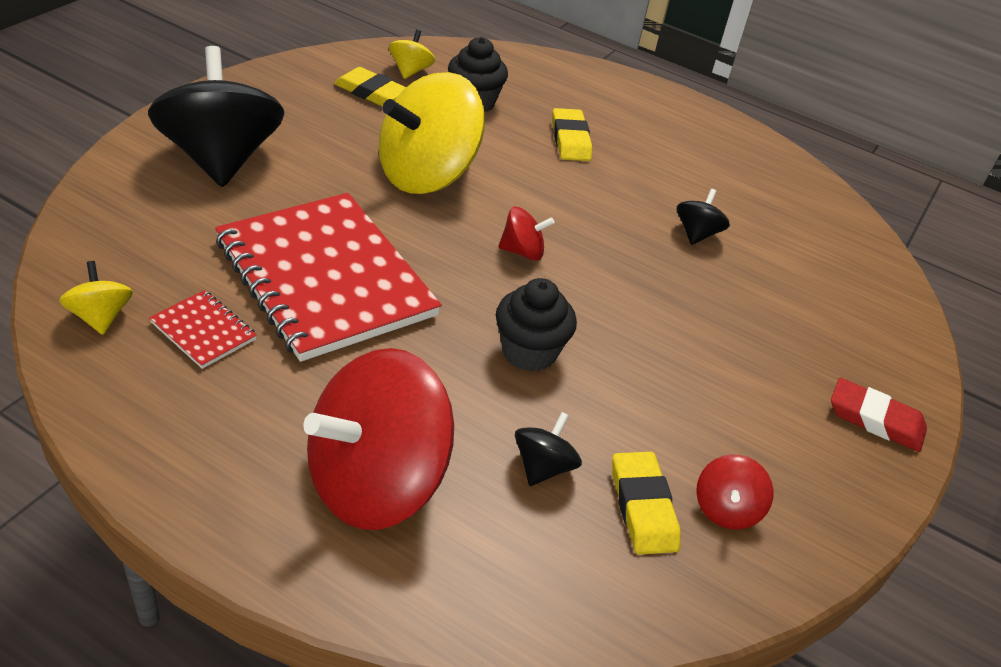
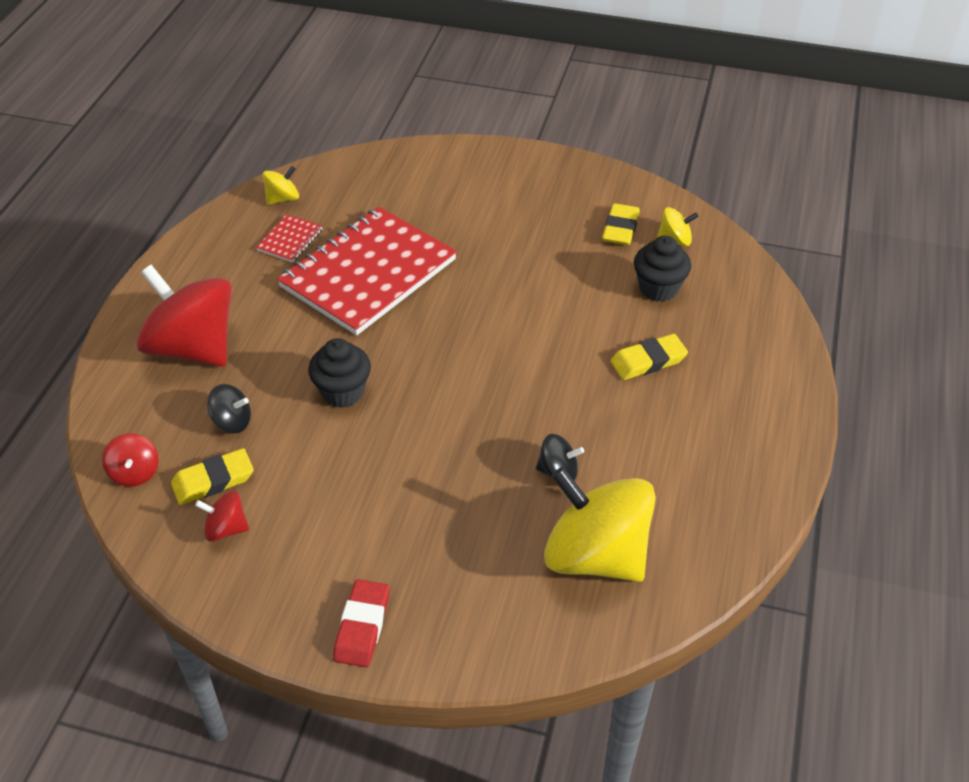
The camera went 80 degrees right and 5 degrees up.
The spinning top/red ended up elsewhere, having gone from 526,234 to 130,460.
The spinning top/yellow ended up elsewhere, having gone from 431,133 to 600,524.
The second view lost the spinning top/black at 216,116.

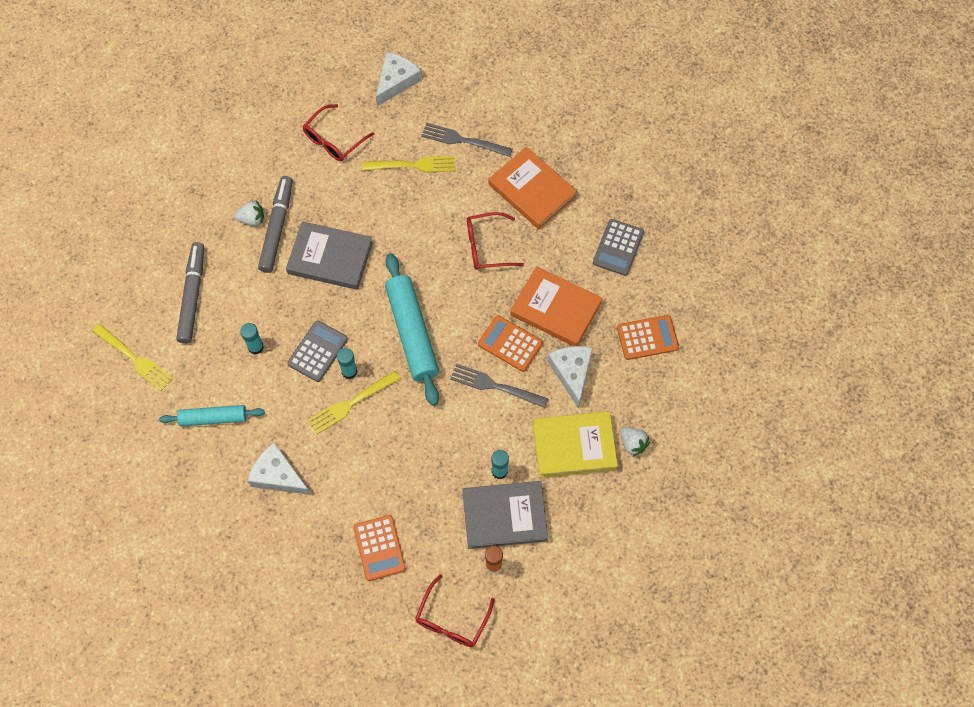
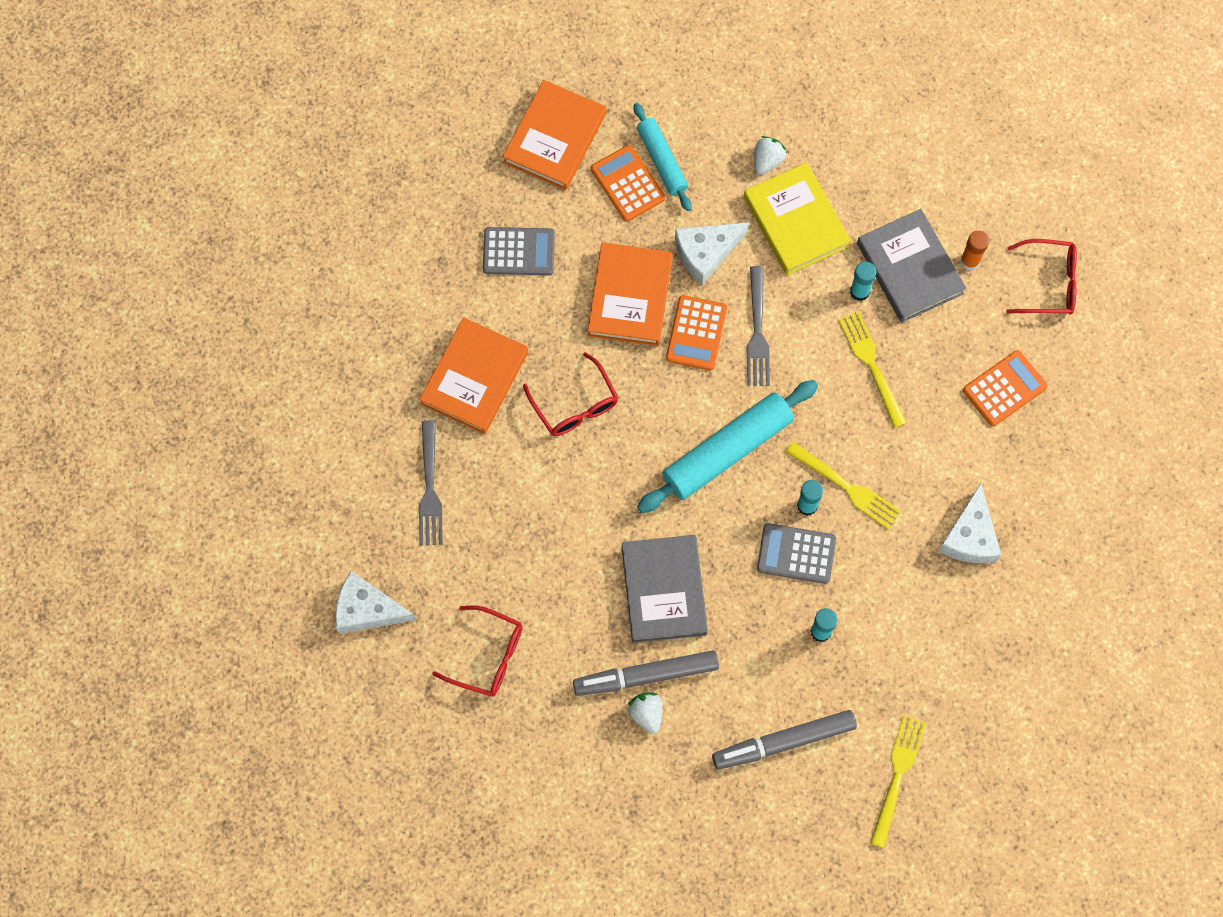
The camera went 110 degrees left and 5 degrees up.
The second view gained the book/orange at 554,135.
The rolling pin/turquoise ended up elsewhere, having gone from 212,415 to 663,157.
The fork/yellow ended up elsewhere, having gone from 409,164 to 872,369.

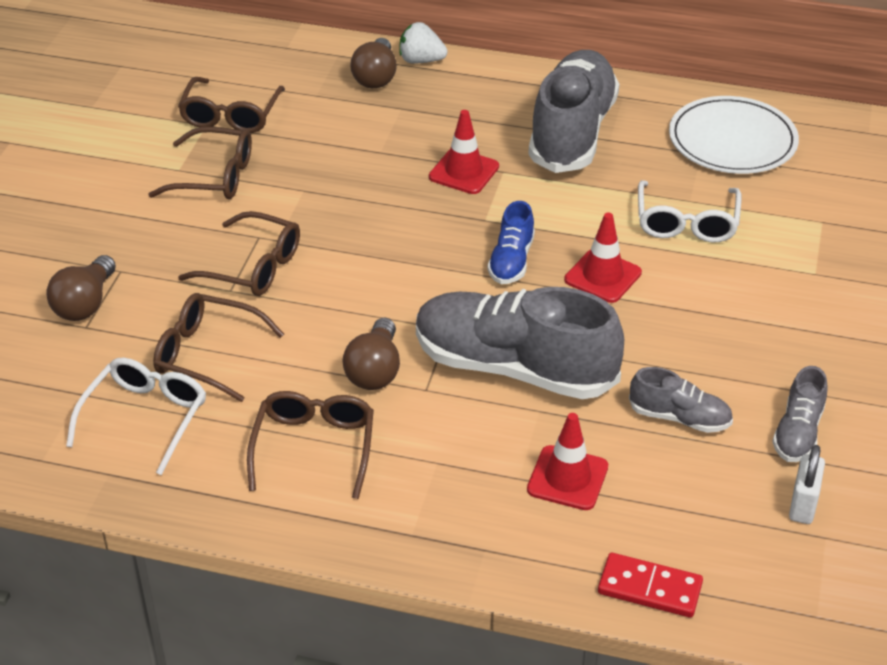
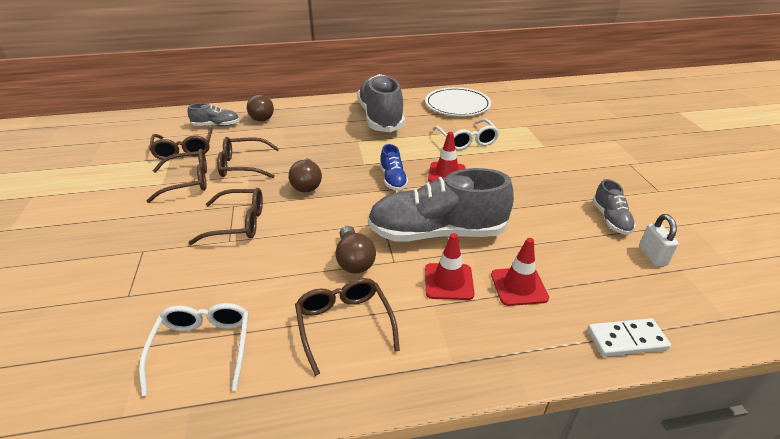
The camera went 25 degrees left and 5 degrees down.
The shoe/grey ended up elsewhere, having gone from 681,400 to 214,114.
The glasses/brown ended up elsewhere, having gone from 218,347 to 248,157.
The light bulb/brown ended up elsewhere, having gone from 81,288 to 305,175.
The traffic cone/red ended up elsewhere, having gone from 464,152 to 449,266.
What was the domino/red at 650,585 turned into the domino/white at 629,337.
The second view lost the strawberry/white at 423,43.

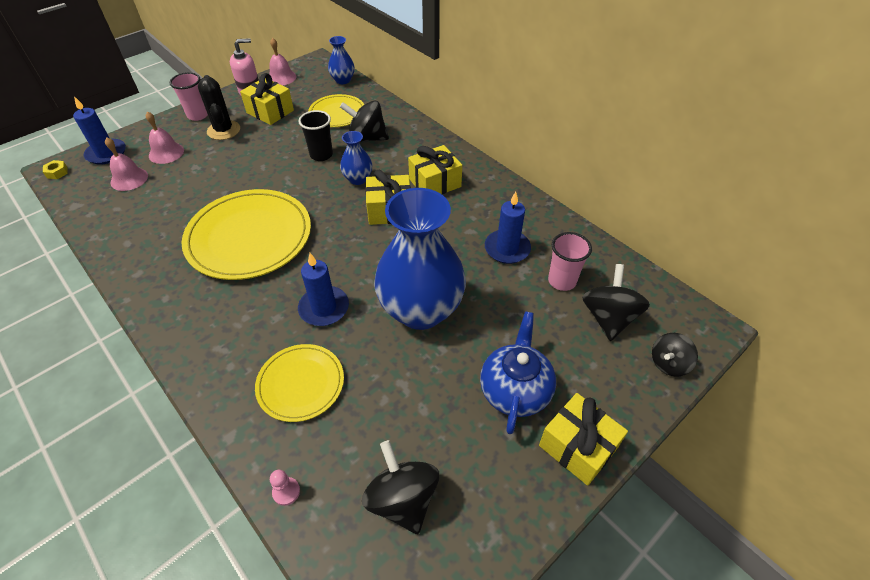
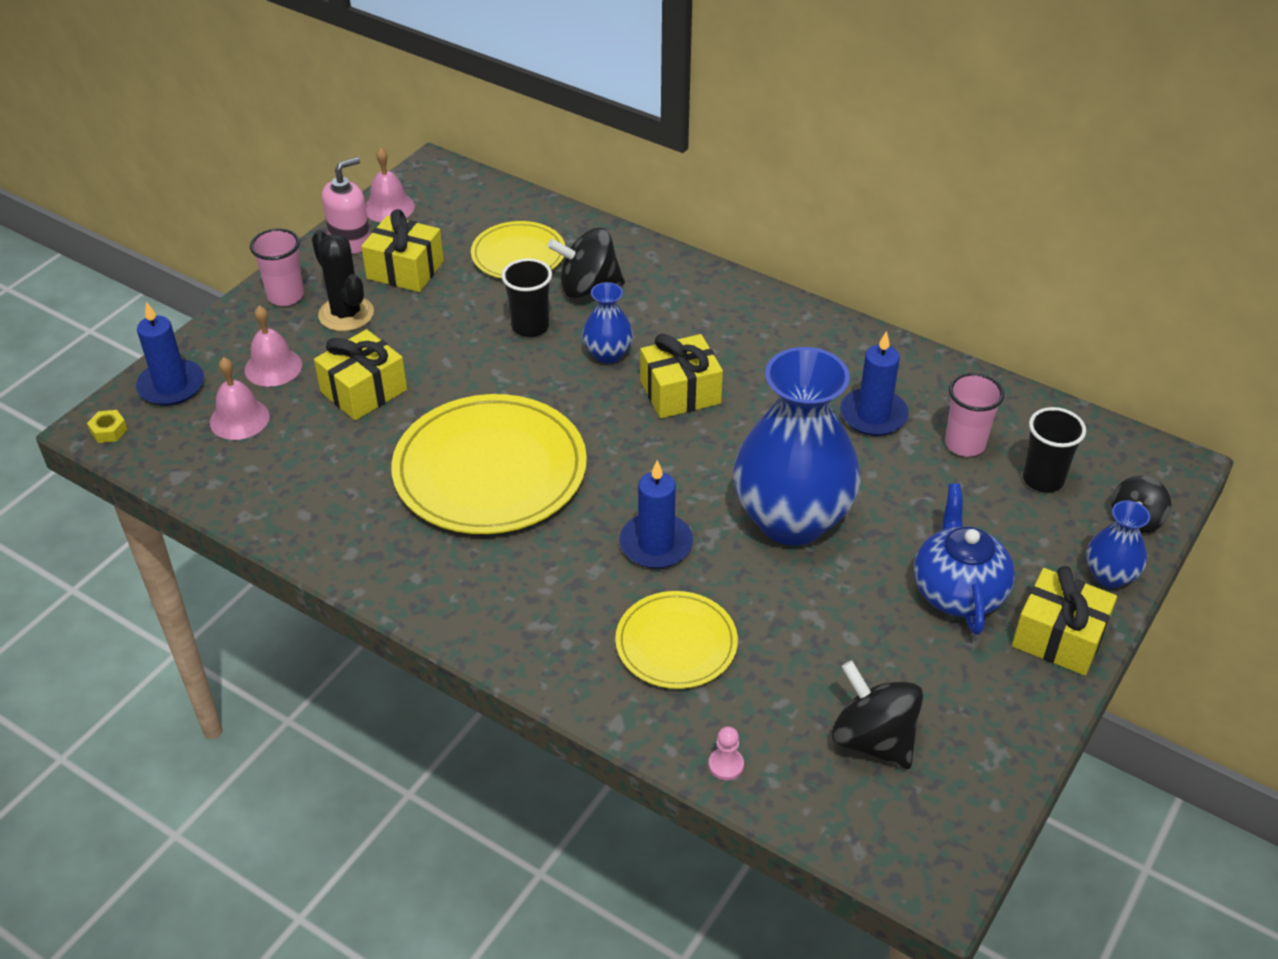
The camera went 15 degrees left and 5 degrees down.
The gift/yellow ended up elsewhere, having gone from 435,169 to 360,374.
Where the spinning top/black stood at 616,302, the cup/black came to stand at 1054,449.
The vase/blue ended up elsewhere, having gone from 341,60 to 1118,544.

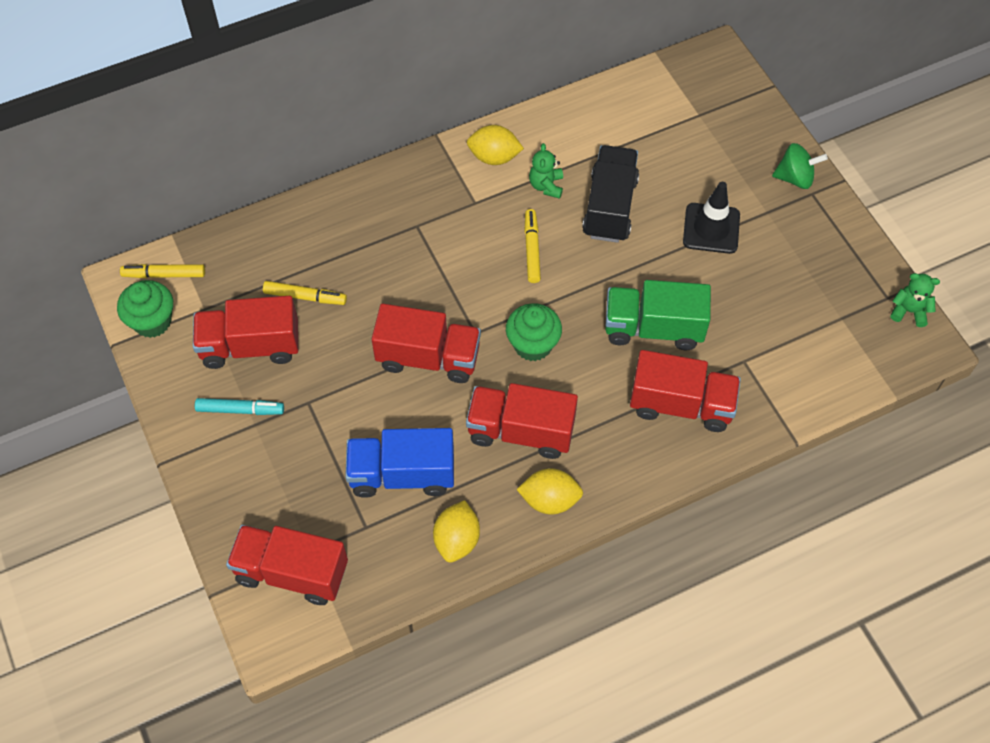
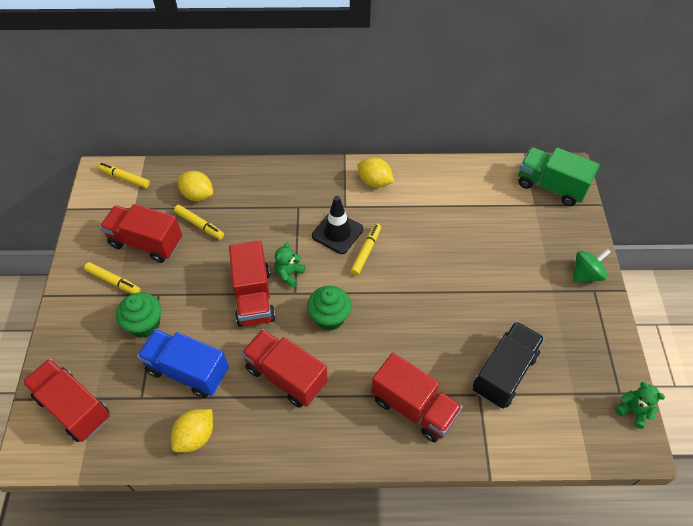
The camera went 25 degrees right and 5 degrees down.
What was the marker/turquoise at 239,406 turned into the marker/yellow at 112,278.
The cupcake/green ended up elsewhere, having gone from 145,309 to 138,315.
The lemon/yellow ended up elsewhere, having gone from 549,491 to 195,186.
The truck/red at 426,343 ended up facing another way, 45 degrees clockwise from before.
The teddy bear/green ended up elsewhere, having gone from 546,171 to 289,265.
The traffic cone/black ended up elsewhere, having gone from 711,218 to 337,225.
The truck/black ended up elsewhere, having gone from 610,194 to 509,365.
The truck/green ended up elsewhere, having gone from 658,315 to 559,176.
The spinning top/green at 800,166 ended up facing another way, 60 degrees counterclockwise from before.

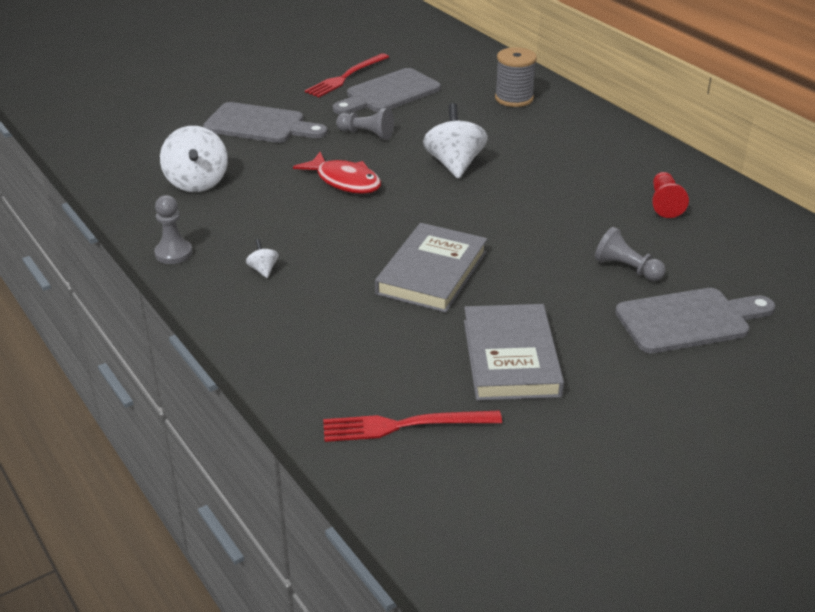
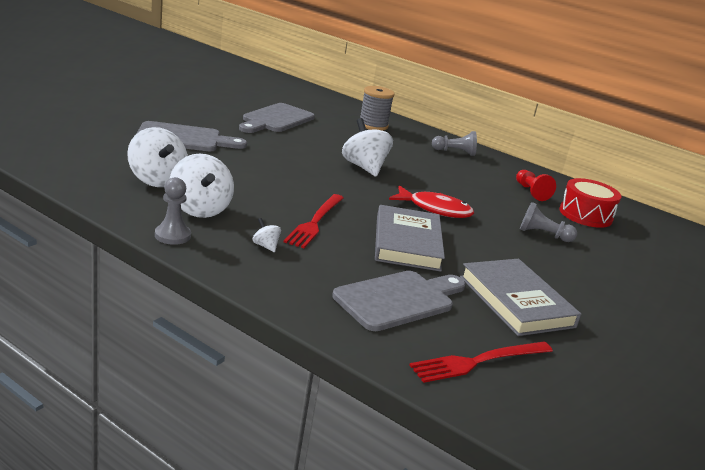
The camera went 25 degrees left and 10 degrees down.
The second view gained the spinning top/white at 201,186.
The fork/red ended up elsewhere, having gone from 347,75 to 314,221.
The cutting board/grey ended up elsewhere, having gone from 695,320 to 399,301.
The fish/red ended up elsewhere, having gone from 337,173 to 431,201.
The pawn/grey ended up elsewhere, having gone from 365,124 to 454,143.
The second view gained the drum/red at 590,203.

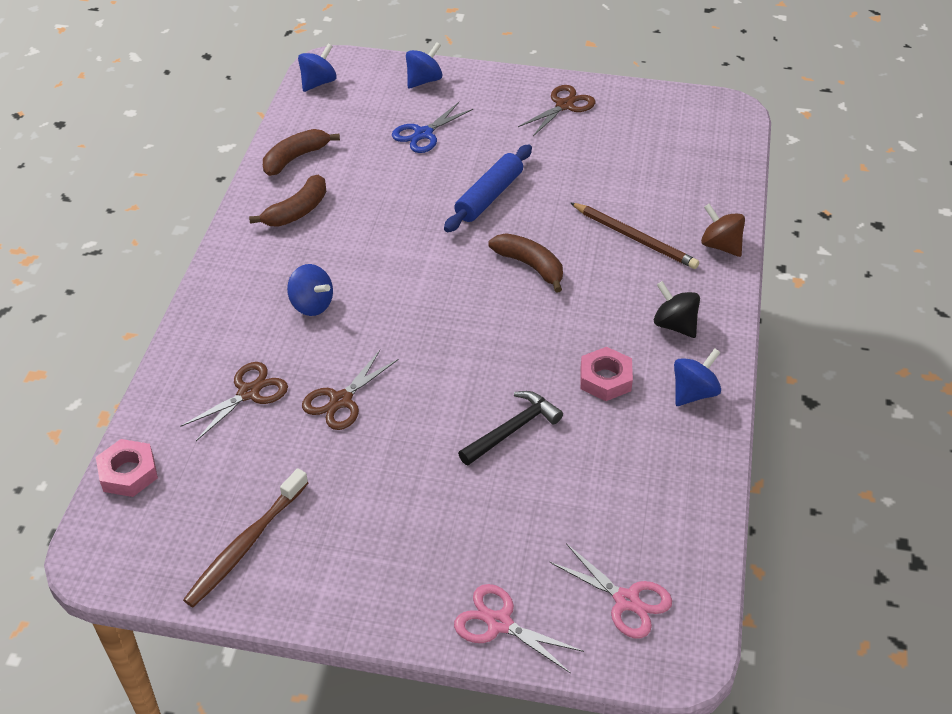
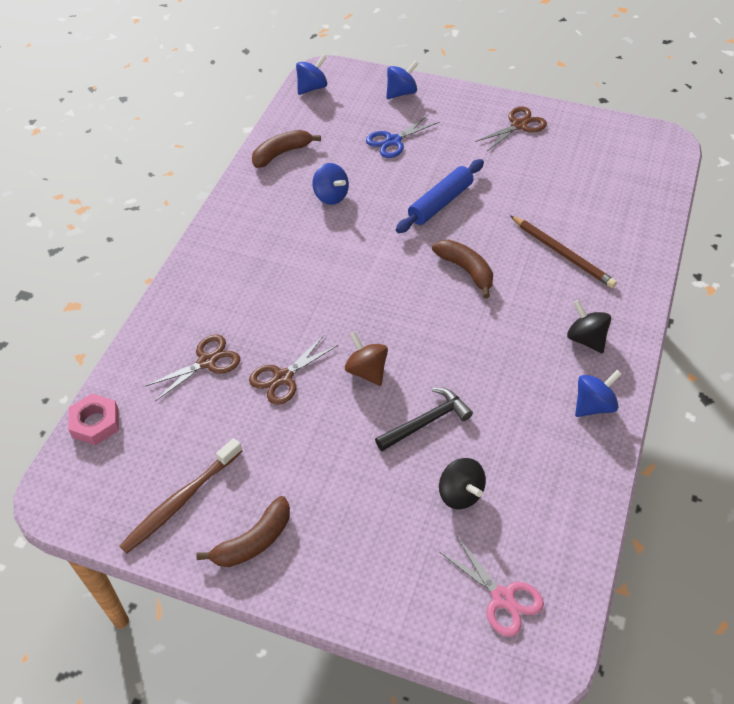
The camera went 10 degrees right and 5 degrees up.
The banana/brown ended up elsewhere, having gone from 287,201 to 243,531.
The spinning top/blue ended up elsewhere, having gone from 310,290 to 330,184.
The spinning top/brown ended up elsewhere, having gone from 723,230 to 366,359.
The second view gained the spinning top/black at 462,483.
The second view lost the scissors/pink at 519,629.
The second view lost the nut/pink at 606,374.

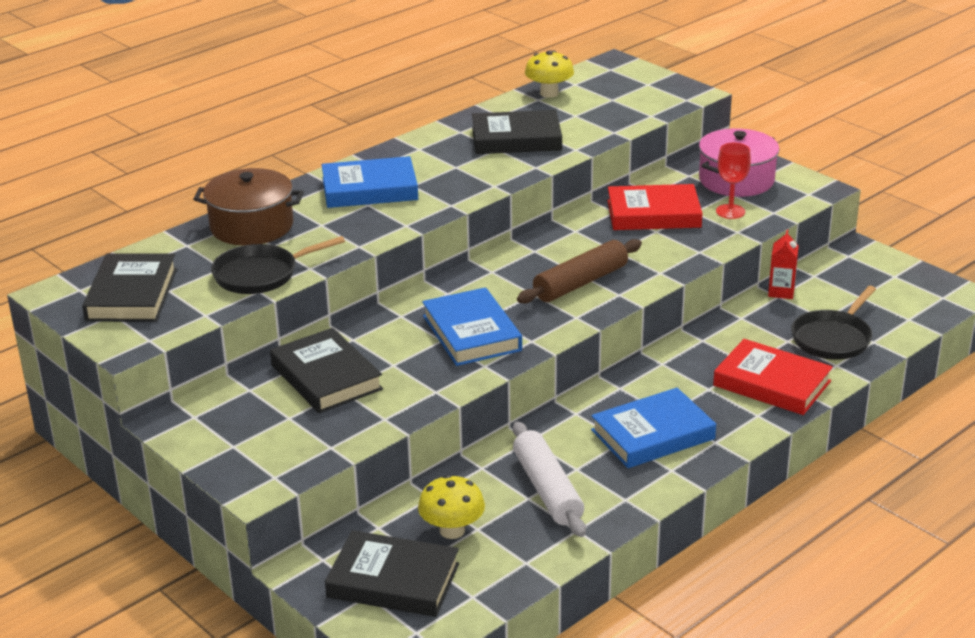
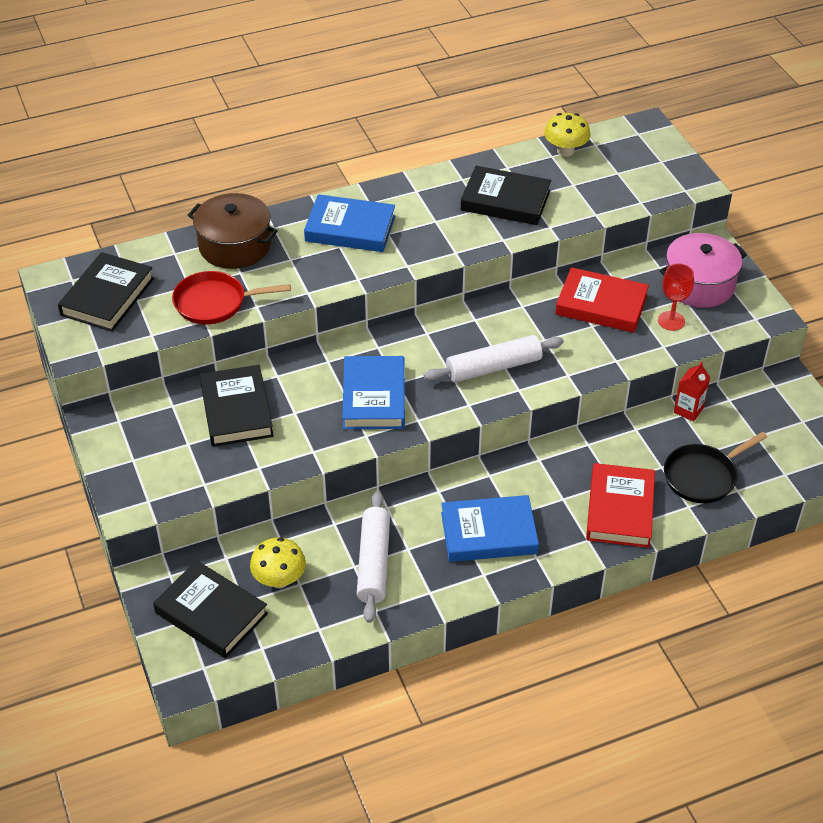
The camera went 20 degrees right and 15 degrees up.
What was the pan/black at 278,265 turned into the pan/red at 231,297.
What was the rolling pin/brown at 579,271 turned into the rolling pin/white at 494,359.
The book/red at 773,377 ended up facing another way, 45 degrees clockwise from before.

